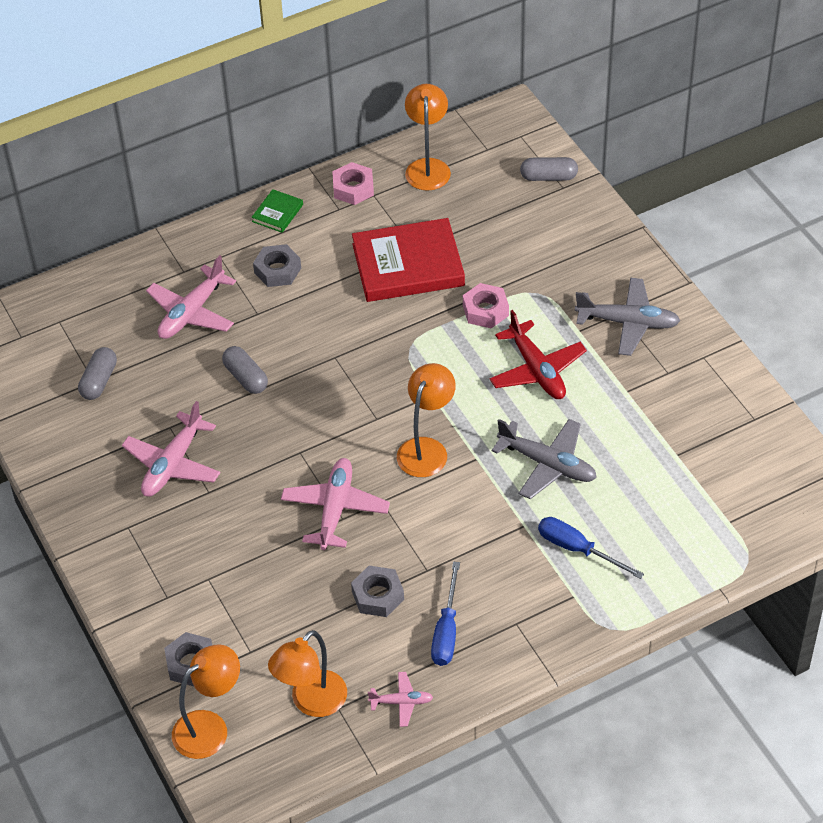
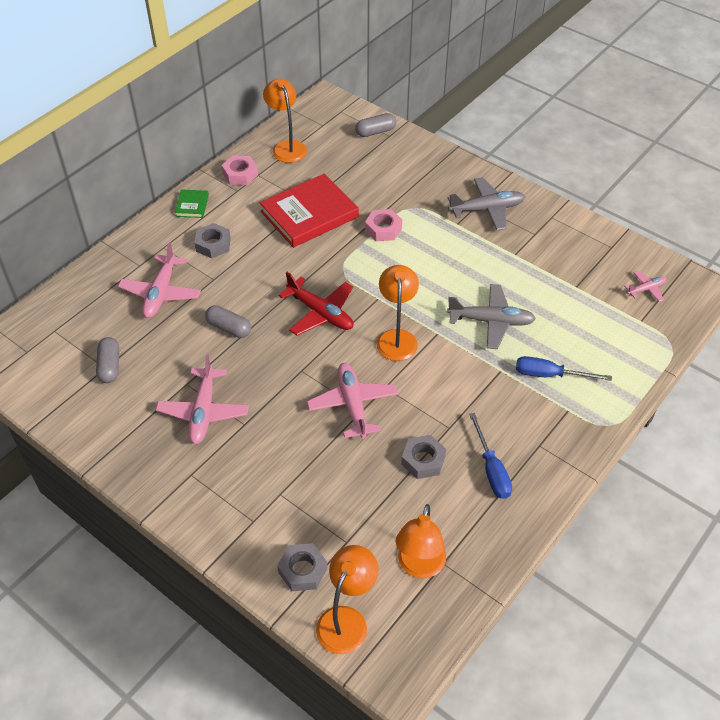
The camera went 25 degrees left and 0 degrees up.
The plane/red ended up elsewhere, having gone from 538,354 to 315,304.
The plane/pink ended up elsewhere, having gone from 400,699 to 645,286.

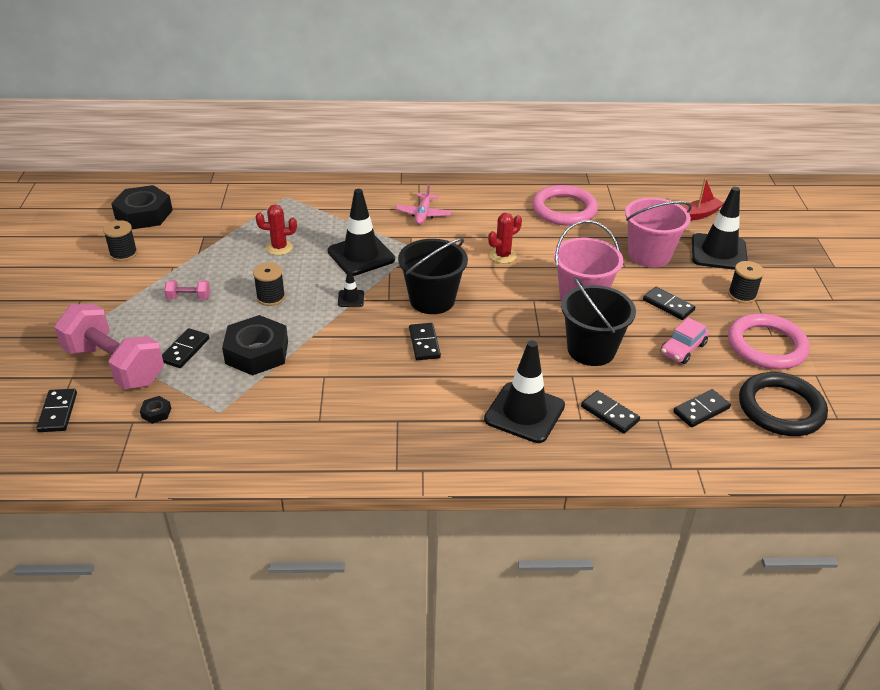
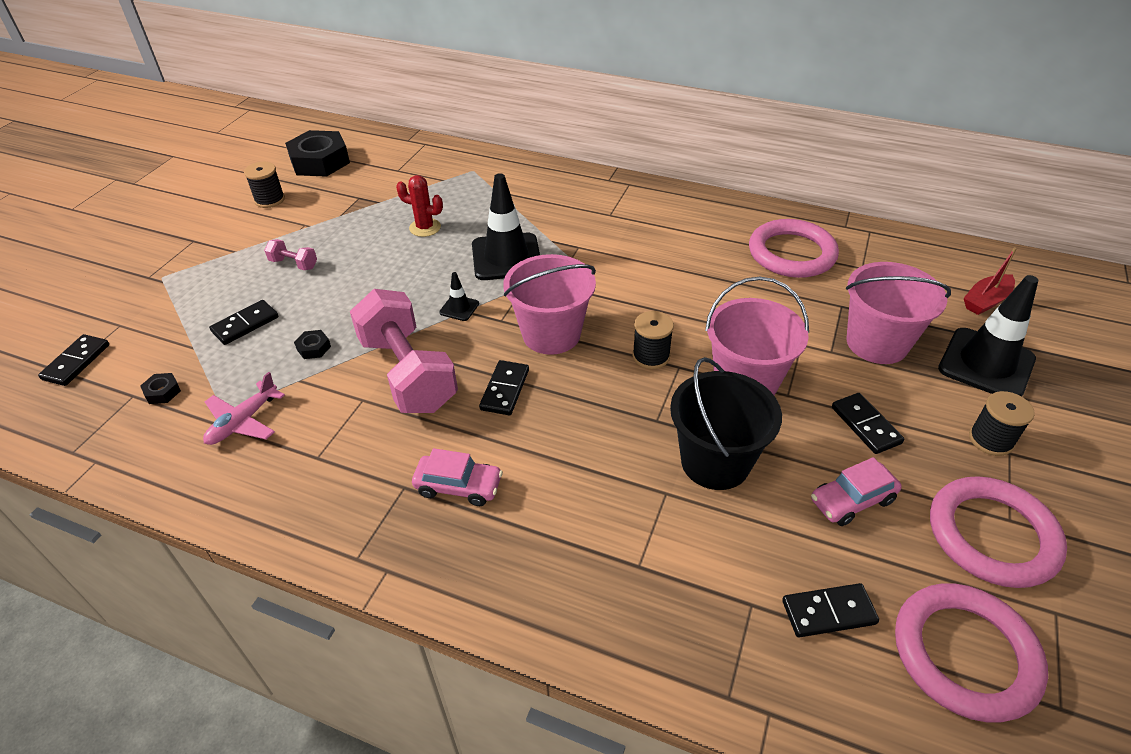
The camera went 25 degrees right and 5 degrees up.
The plane/pink ended up elsewhere, having gone from 423,204 to 244,408.
The size of the nut/black at 255,345 changed by a factor of 0.41.
The dumbbell/pink ended up elsewhere, having gone from 109,347 to 404,351.
The second view gained the car/pink at 457,477.
What was the bucket/black at 433,276 turned into the bucket/pink at 549,304.
The spool/black ended up elsewhere, having gone from 269,284 to 653,340.
What was the ring/black at 783,404 turned into the ring/pink at 971,652.
The boat/red at 704,199 ended up facing another way, 150 degrees clockwise from before.
The second view lost the traffic cone/black at 524,391.
The second view lost the cactus/red at 505,238.
The second view lost the domino/black at 610,412.

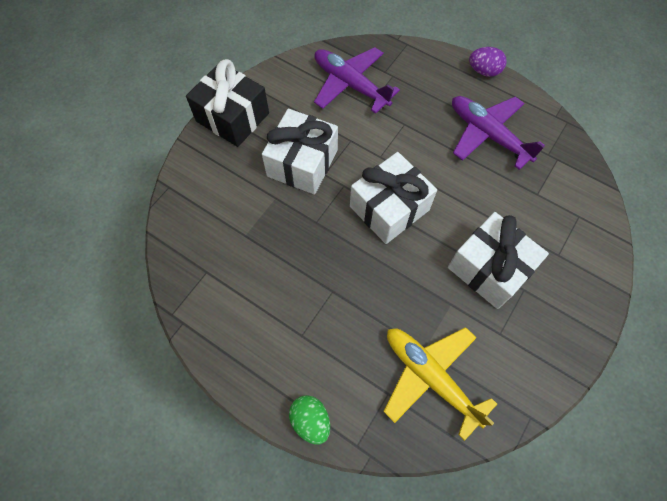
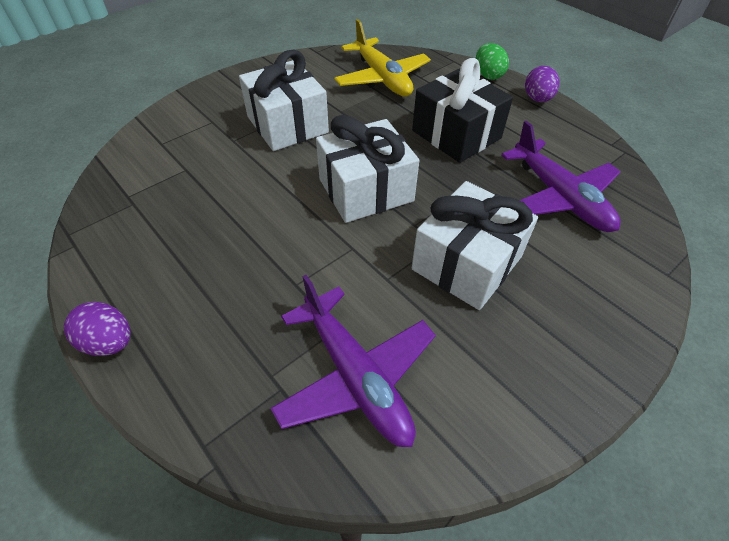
The camera went 165 degrees left and 15 degrees down.
The gift/black ended up elsewhere, having gone from 227,103 to 462,110.
The plane/purple ended up elsewhere, having gone from 498,133 to 561,176.
The second view gained the egg/purple at 542,84.

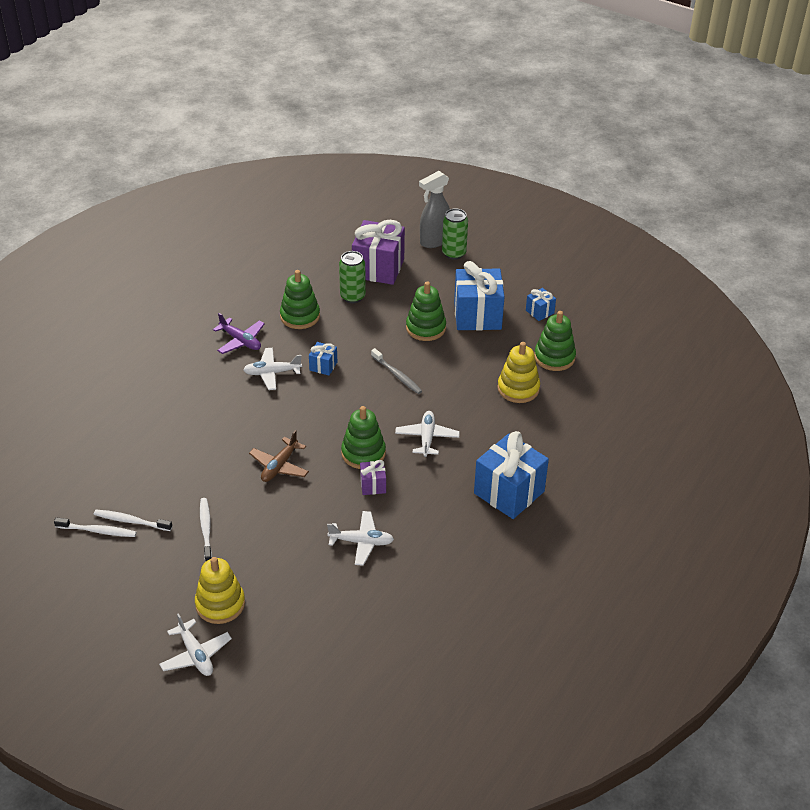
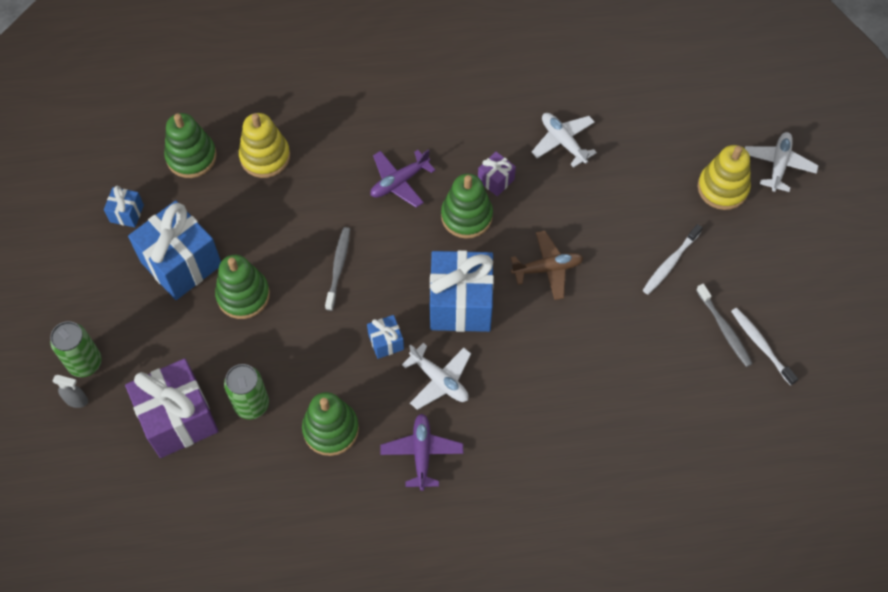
The camera went 130 degrees left and 20 degrees up.
The size of the spray bottle/grey at 434,209 changed by a factor of 0.50.
What was the plane/white at 427,434 turned into the plane/purple at 402,178.
The gift/blue ended up elsewhere, having gone from 511,475 to 462,291.
What was the toothbrush/white at 133,520 turned into the toothbrush/grey at 724,325.

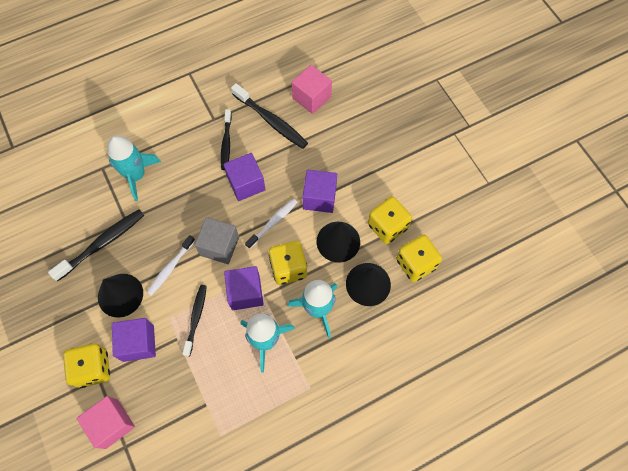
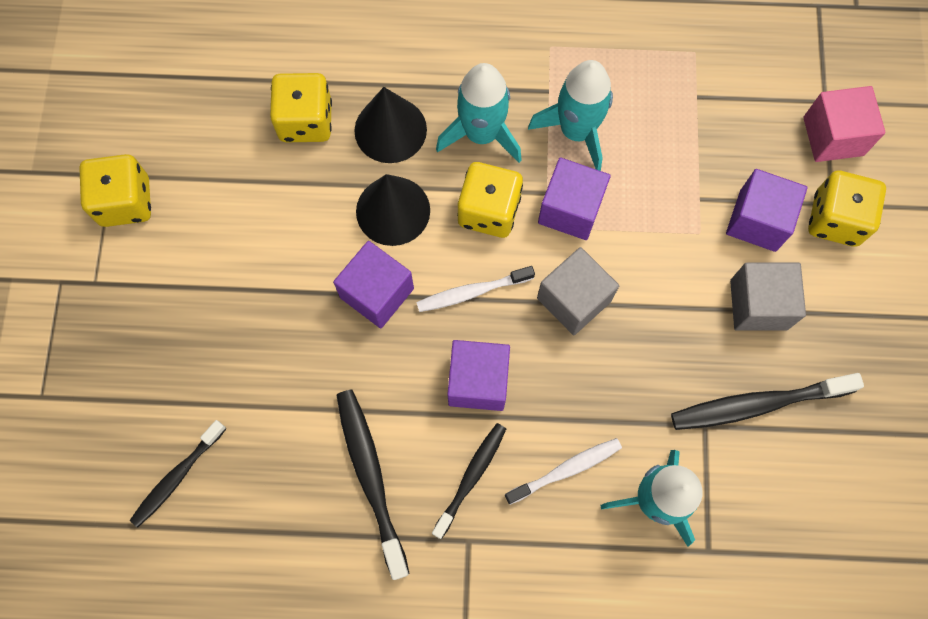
The camera went 150 degrees left and 5 degrees up.
The dice/yellow ended up elsewhere, having gone from 390,220 to 115,190.
The toothbrush/black ended up elsewhere, having gone from 194,320 to 178,473.
The toothbrush/white ended up elsewhere, having gone from 170,265 to 563,471.
Where the cone/black stood at 120,296, the cube/grey came to stand at 768,297.
The second view lost the cube/pink at 312,89.

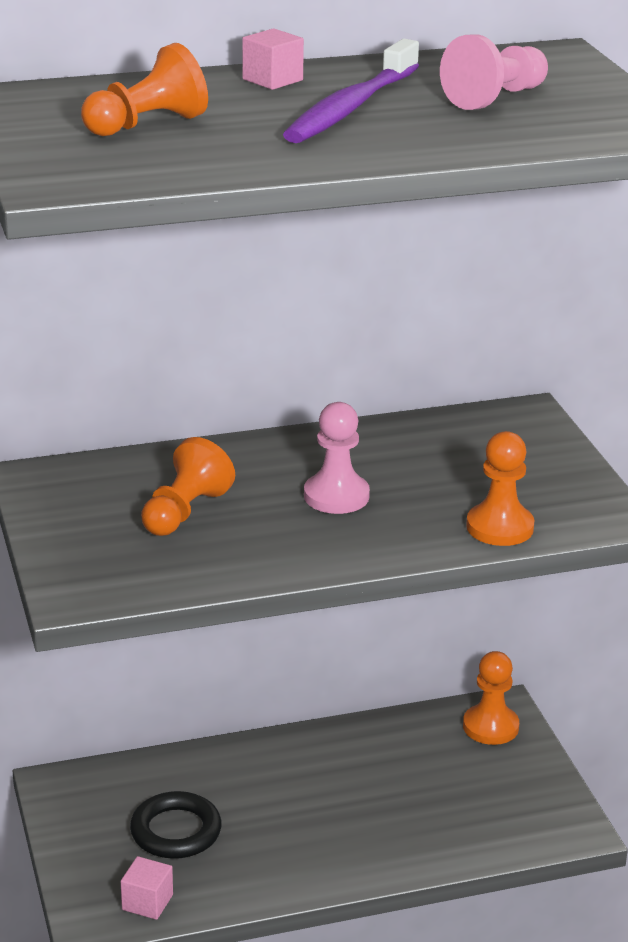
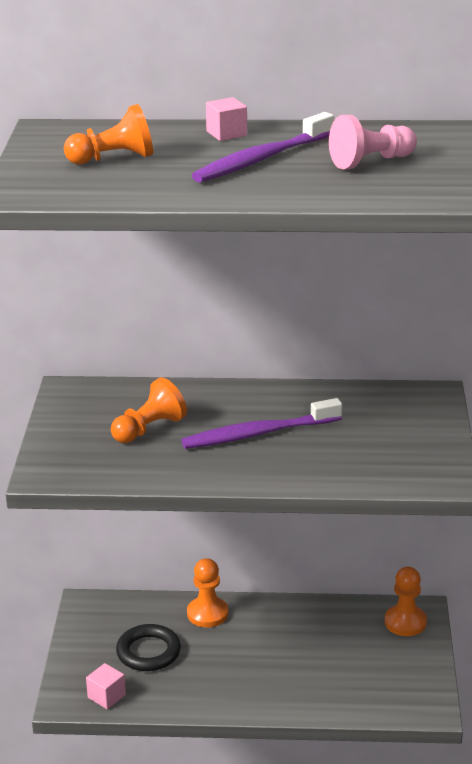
The camera went 20 degrees right and 0 degrees up.
Where the pawn/pink stood at 337,458, the toothbrush/purple came to stand at 261,423.
The pawn/orange ended up elsewhere, having gone from 500,488 to 207,592.

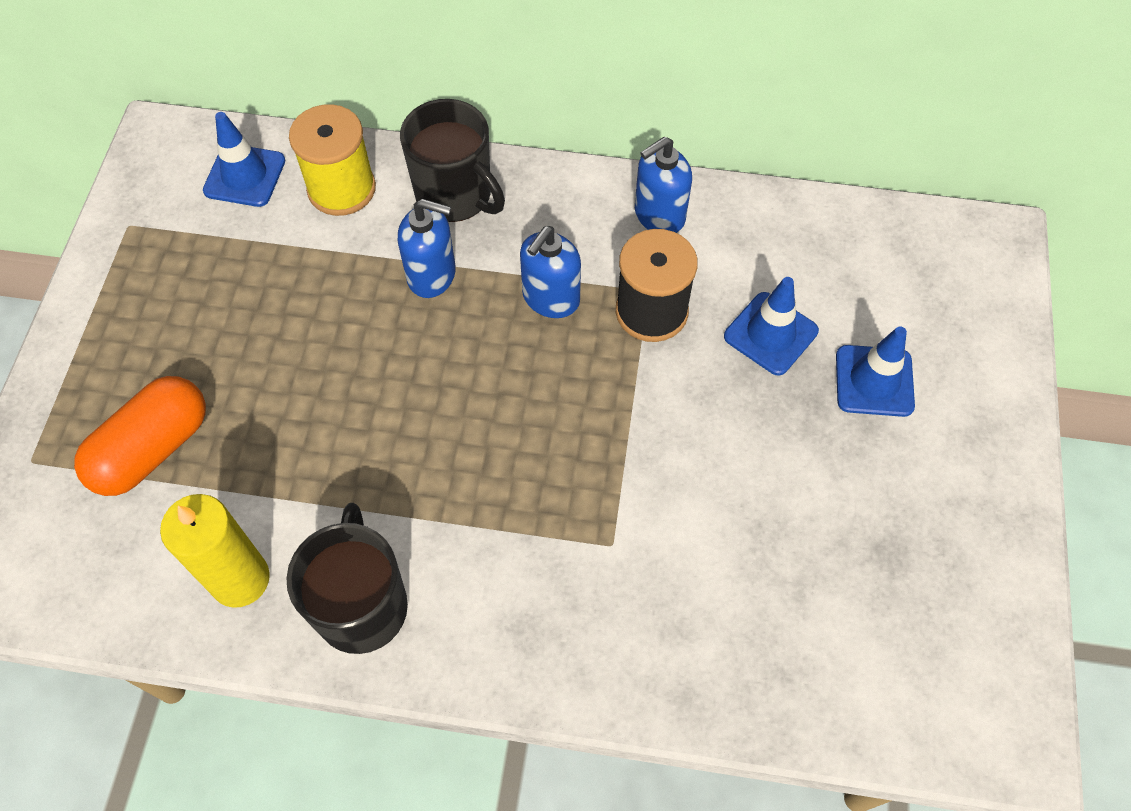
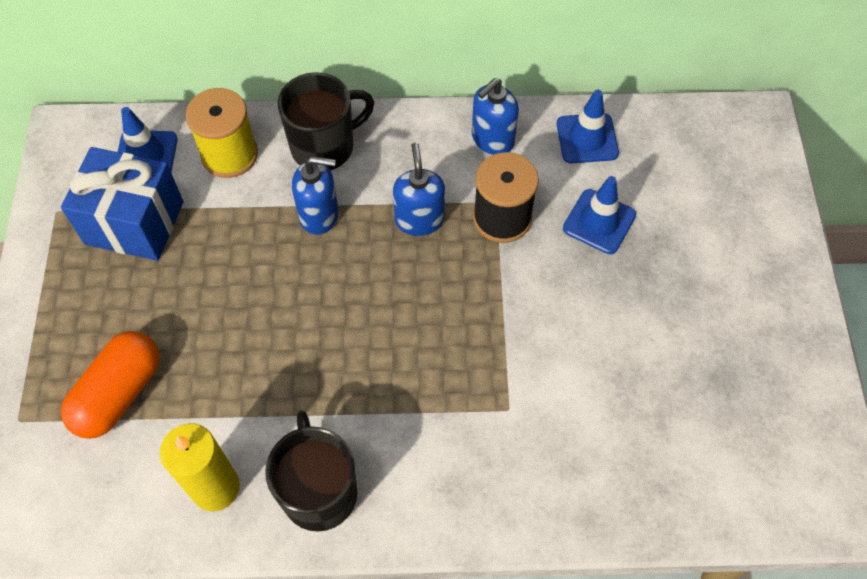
The camera went 10 degrees left and 0 degrees up.
The second view gained the gift/blue at 122,204.
The mug/black at 452,160 ended up facing another way, 60 degrees counterclockwise from before.
The soap dispenser/blue at 550,272 ended up facing another way, 150 degrees clockwise from before.
The traffic cone/blue ended up elsewhere, having gone from 875,371 to 588,126.

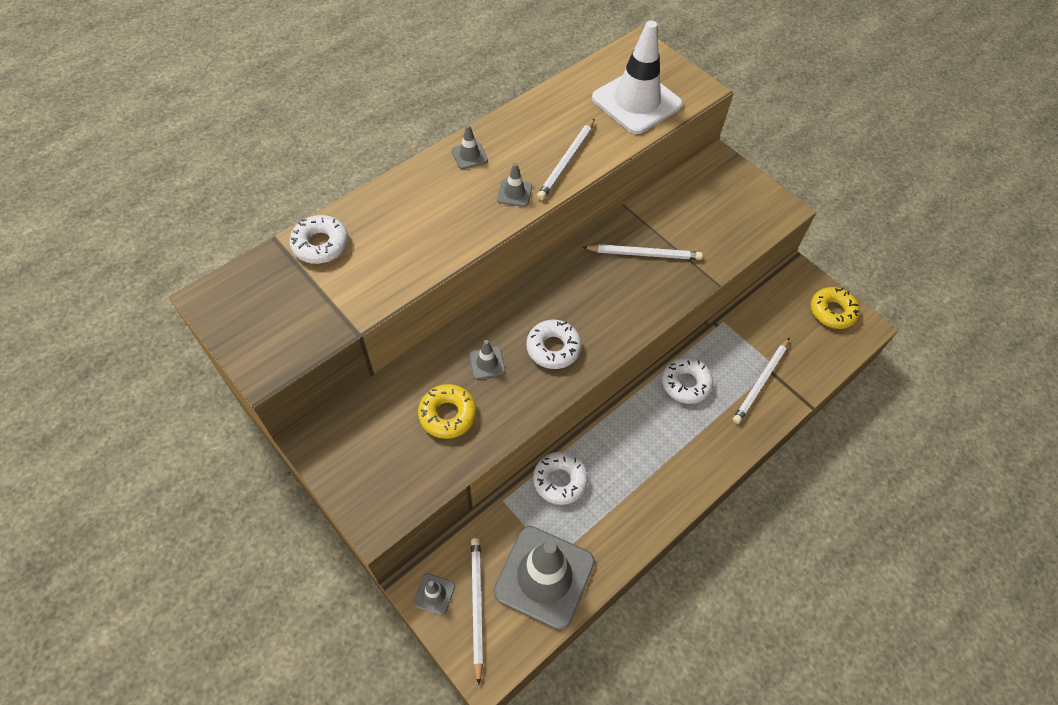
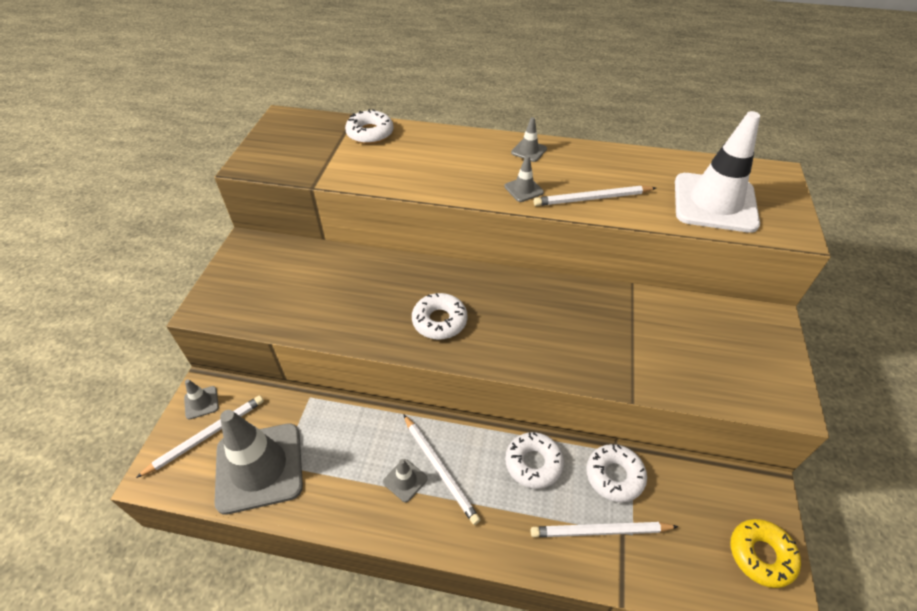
The camera went 55 degrees right and 10 degrees down.
The traffic cone/grey ended up elsewhere, having gone from 487,359 to 405,480.
The pencil/white ended up elsewhere, having gone from 643,252 to 442,469.
The donut/white ended up elsewhere, having gone from 560,478 to 616,473.
The second view lost the donut/yellow at 447,411.

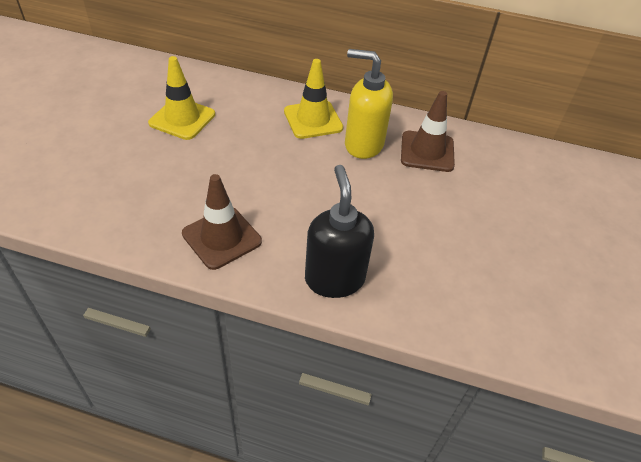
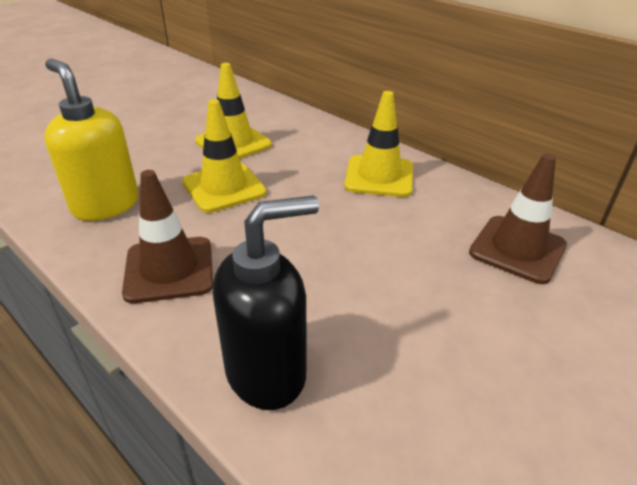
The camera went 30 degrees right and 10 degrees down.
The soap dispenser/yellow ended up elsewhere, having gone from 369,104 to 91,140.
The second view gained the traffic cone/yellow at 224,156.
The soap dispenser/black at 339,231 ended up facing another way, 45 degrees clockwise from before.

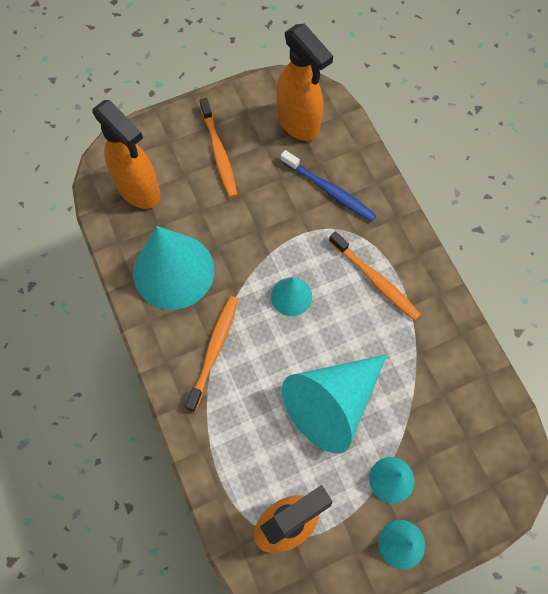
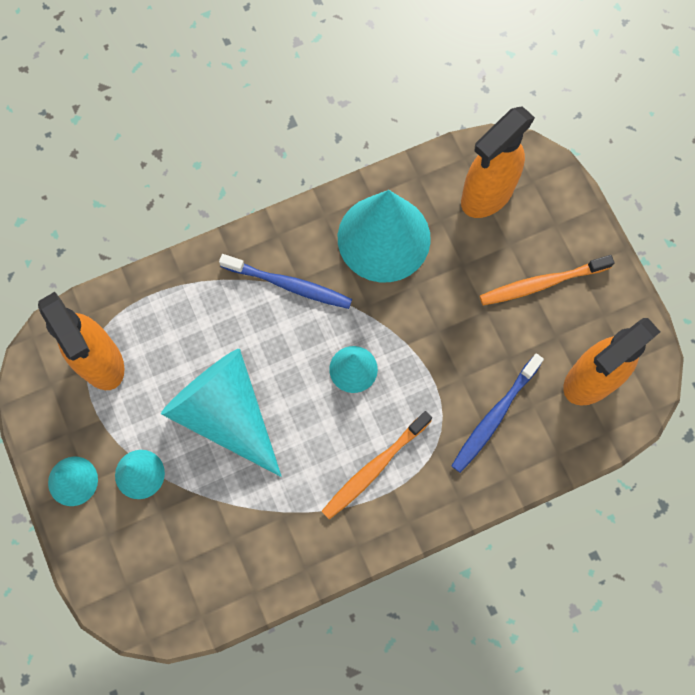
The camera went 90 degrees right and 5 degrees up.
What was the toothbrush/orange at 211,354 turned into the toothbrush/blue at 285,281.

